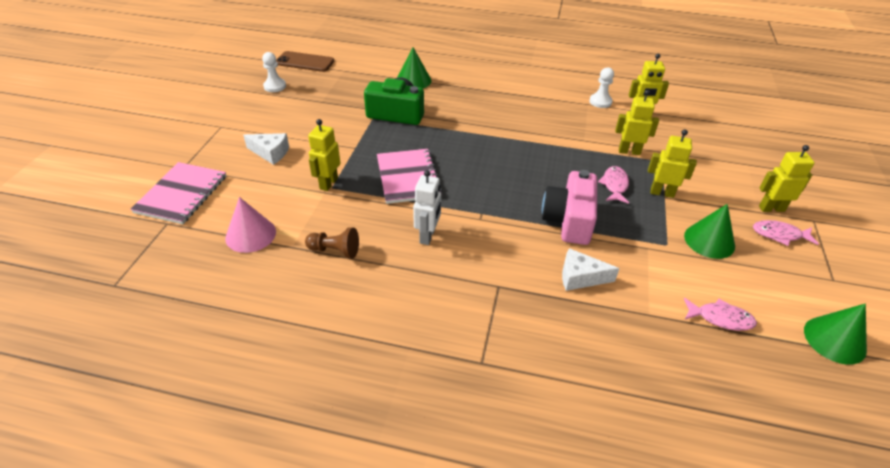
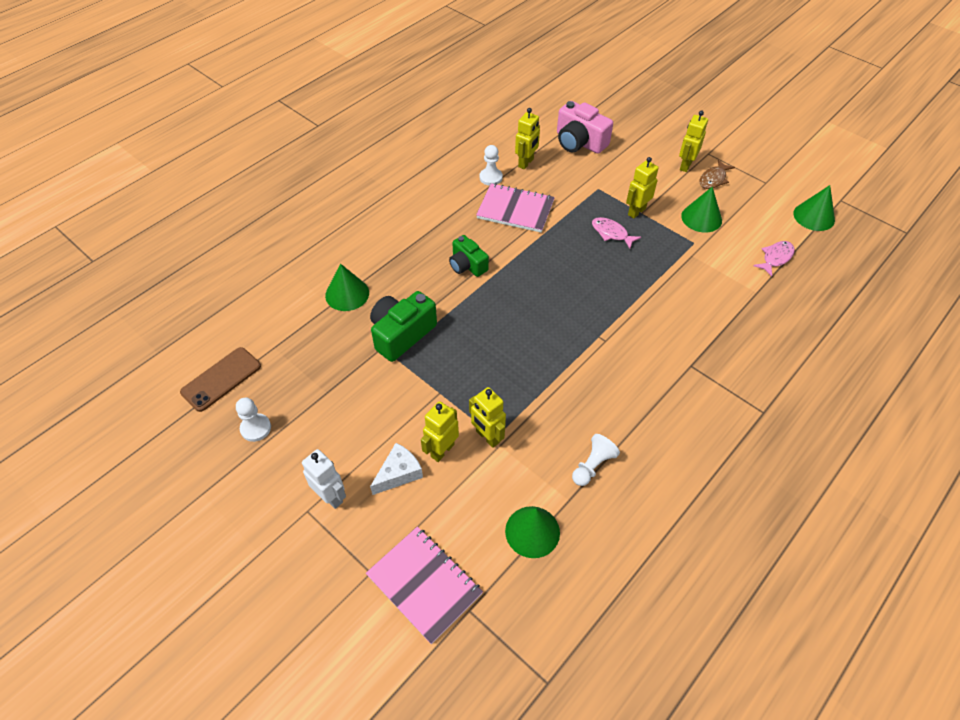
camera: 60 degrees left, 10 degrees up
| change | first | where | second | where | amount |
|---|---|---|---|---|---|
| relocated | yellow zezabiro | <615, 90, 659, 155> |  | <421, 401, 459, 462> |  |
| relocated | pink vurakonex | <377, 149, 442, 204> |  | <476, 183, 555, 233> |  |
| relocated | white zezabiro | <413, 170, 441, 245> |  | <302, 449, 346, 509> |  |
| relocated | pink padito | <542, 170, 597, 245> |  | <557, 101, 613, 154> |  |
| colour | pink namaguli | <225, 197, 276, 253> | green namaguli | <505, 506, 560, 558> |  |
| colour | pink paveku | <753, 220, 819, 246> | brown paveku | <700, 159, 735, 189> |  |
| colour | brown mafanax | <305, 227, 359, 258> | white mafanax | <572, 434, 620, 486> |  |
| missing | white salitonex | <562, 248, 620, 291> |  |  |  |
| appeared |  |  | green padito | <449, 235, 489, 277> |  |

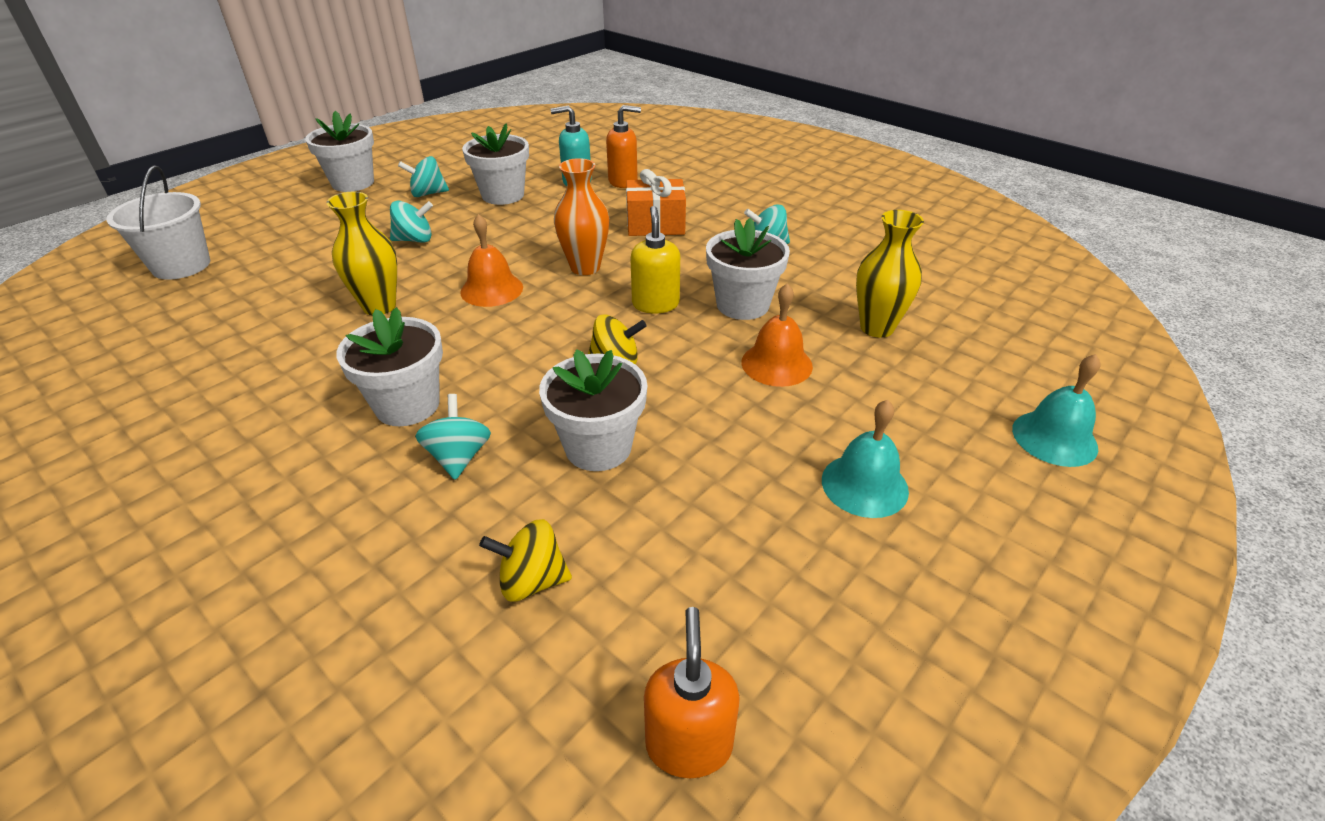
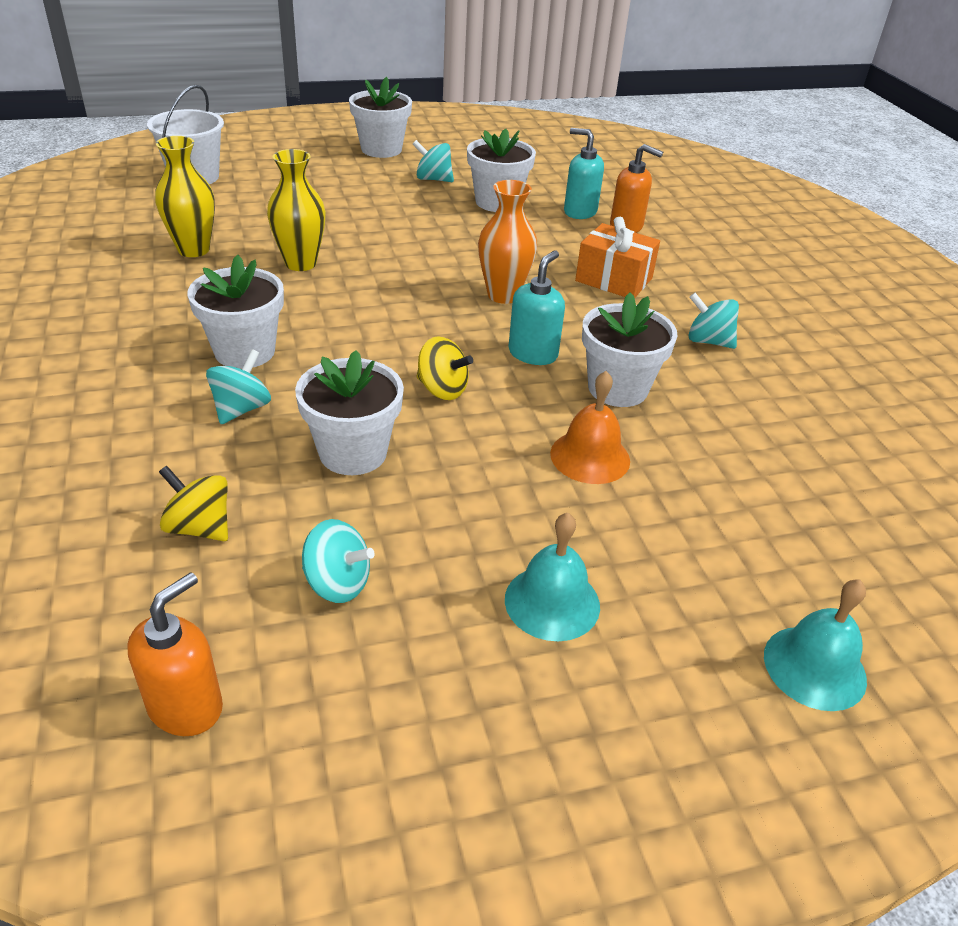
camera: 30 degrees right, 0 degrees up
| change | first | where | second | where | amount |
|---|---|---|---|---|---|
| relocated | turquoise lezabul | <390, 201, 433, 243> |  | <302, 519, 375, 603> |  |
| colour | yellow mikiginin | <630, 206, 680, 313> | turquoise mikiginin | <508, 250, 565, 365> |  |
| relocated | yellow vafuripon | <856, 210, 924, 337> |  | <155, 136, 215, 257> |  |
| missing | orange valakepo | <460, 214, 523, 307> |  |  |  |

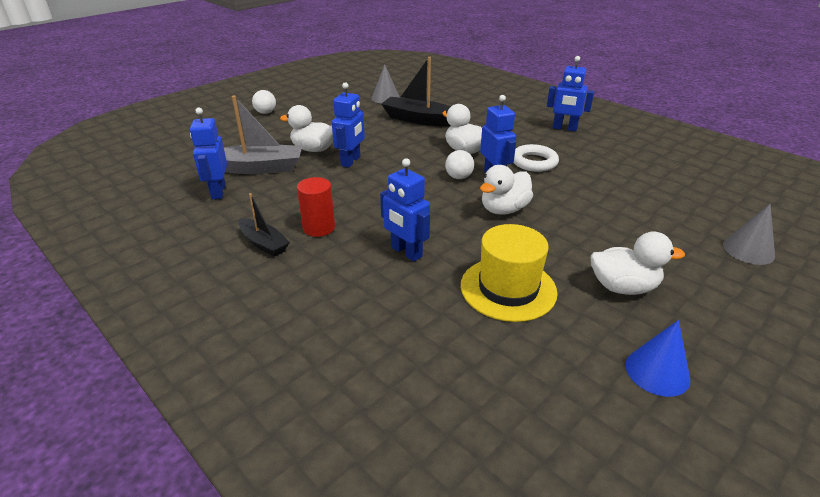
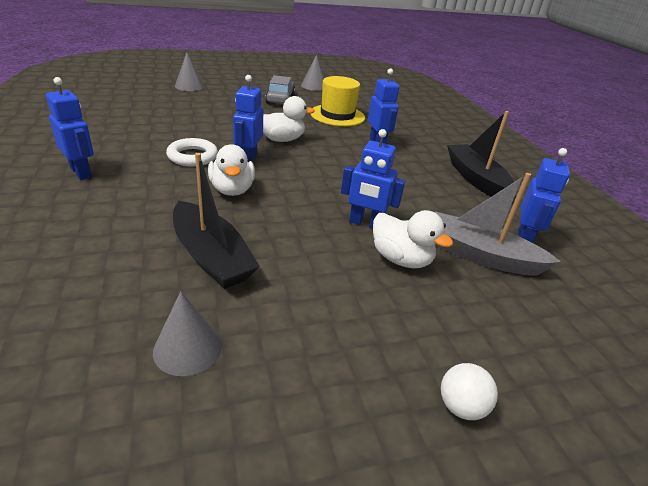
camera: 155 degrees left, 0 degrees up
| change | first | where | second | where | amount |
|---|---|---|---|---|---|
| spun | blue zezabiro | <332, 82, 365, 168> |  | <341, 129, 405, 228> | 120 degrees counterclockwise |
| missing | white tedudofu | <445, 150, 474, 179> |  |  |  |
| missing | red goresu | <297, 177, 335, 237> |  |  |  |
| size | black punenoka | <239, 193, 290, 257> |  | <447, 111, 514, 197> | x1.69 |
| exchanged | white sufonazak | <591, 232, 685, 295> | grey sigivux | <265, 75, 295, 104> |  |
| colour | blue namaguli | <625, 320, 690, 397> | grey namaguli | <301, 55, 324, 91> |  |

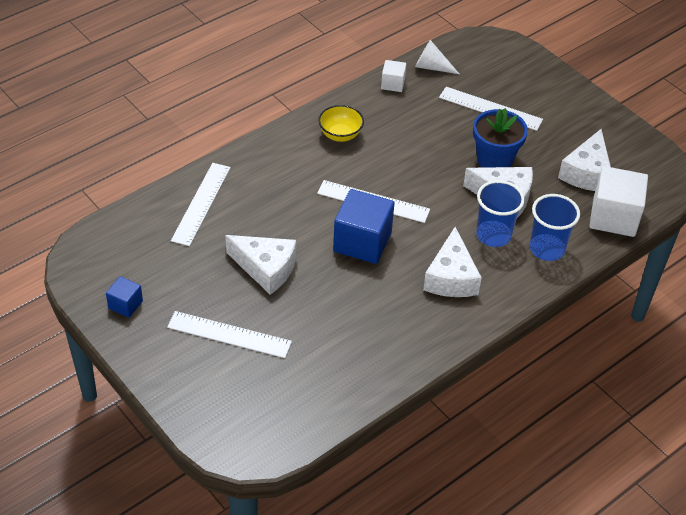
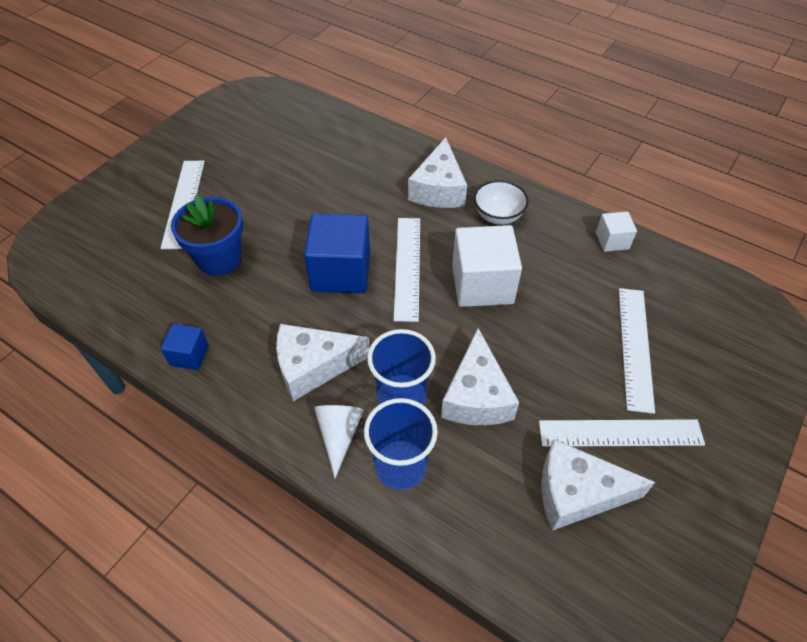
camera: 75 degrees right, 5 degrees up
| change | first | where | second | where | amount |
|---|---|---|---|---|---|
| relocated | white namaguli | <415, 40, 459, 74> |  | <314, 405, 364, 478> |  |
| colour | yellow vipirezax | <318, 105, 364, 142> | white vipirezax | <474, 180, 528, 225> |  |
| relocated | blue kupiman | <473, 108, 528, 168> |  | <171, 195, 243, 276> |  |
| relocated | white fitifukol | <171, 163, 231, 246> |  | <539, 419, 705, 447> |  |
| relocated | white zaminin | <589, 166, 648, 237> |  | <452, 225, 522, 307> |  |
| relocated | white salitonex | <225, 235, 296, 295> |  | <408, 138, 467, 208> |  |
| relocated | blue zaminin | <106, 276, 143, 318> |  | <161, 324, 209, 370> |  |

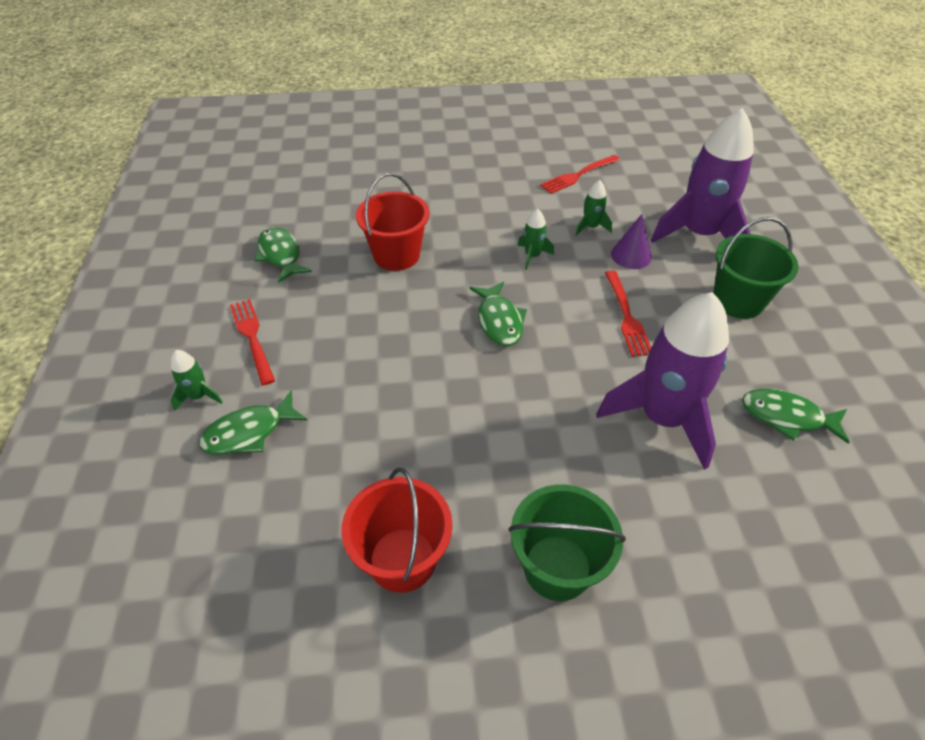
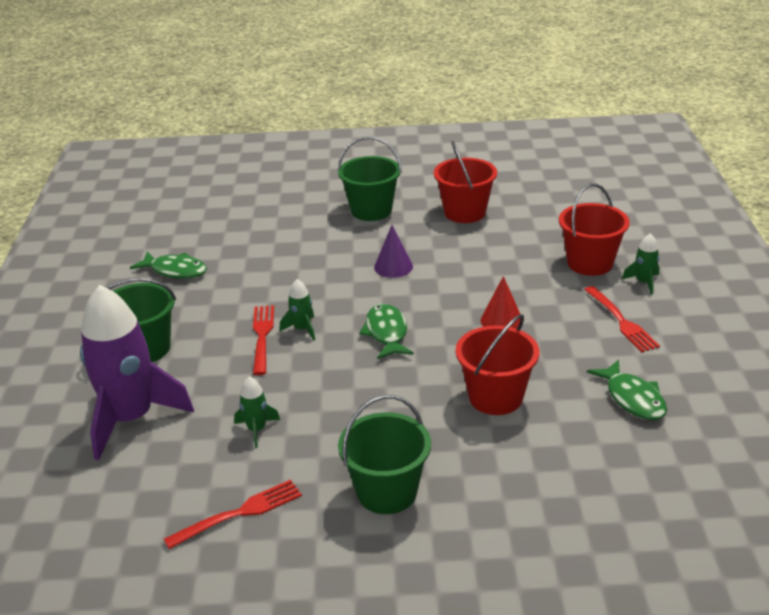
camera: 175 degrees left, 15 degrees down
| change | first | where | second | where | amount |
|---|---|---|---|---|---|
| relocated | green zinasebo | <517, 209, 554, 270> |  | <279, 279, 315, 340> |  |
| relocated | purple namaguli | <611, 214, 652, 269> |  | <374, 225, 413, 278> |  |
| missing | purple zinasebo | <597, 292, 729, 470> |  |  |  |
| exchanged | green paveku | <199, 390, 307, 455> | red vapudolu | <559, 183, 630, 276> |  |
| appeared |  |  | red namaguli | <481, 276, 521, 329> |  |
| appeared |  |  | green vapudolu | <338, 395, 431, 514> |  |

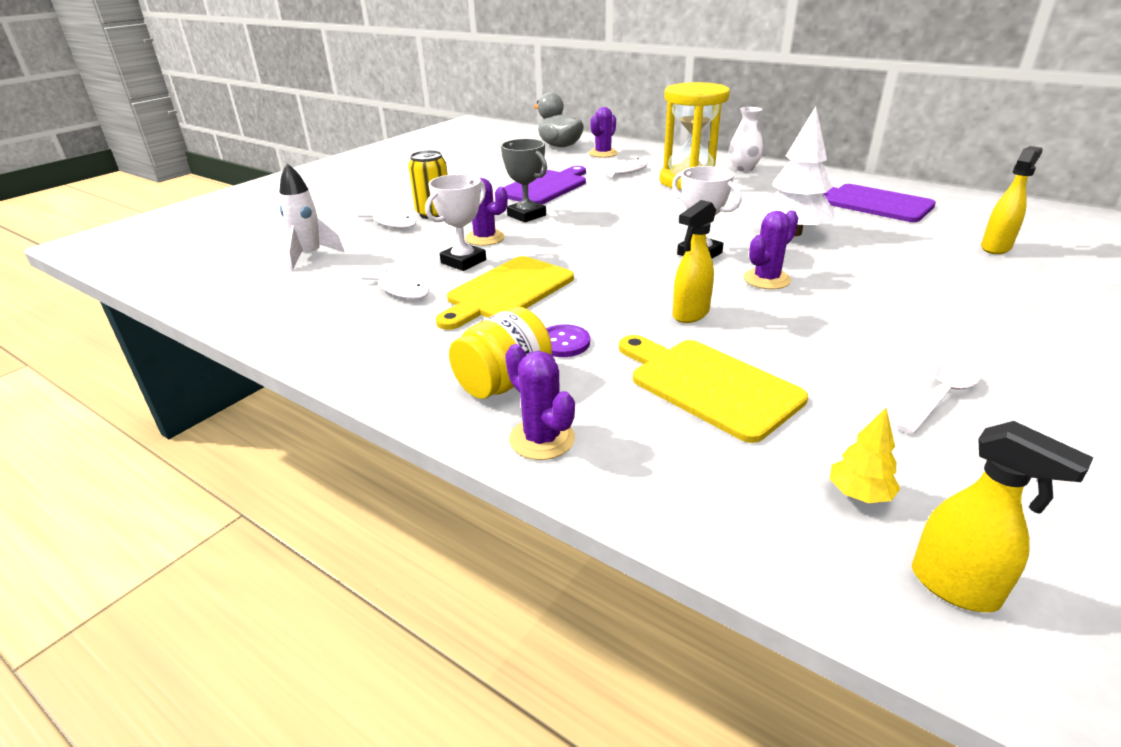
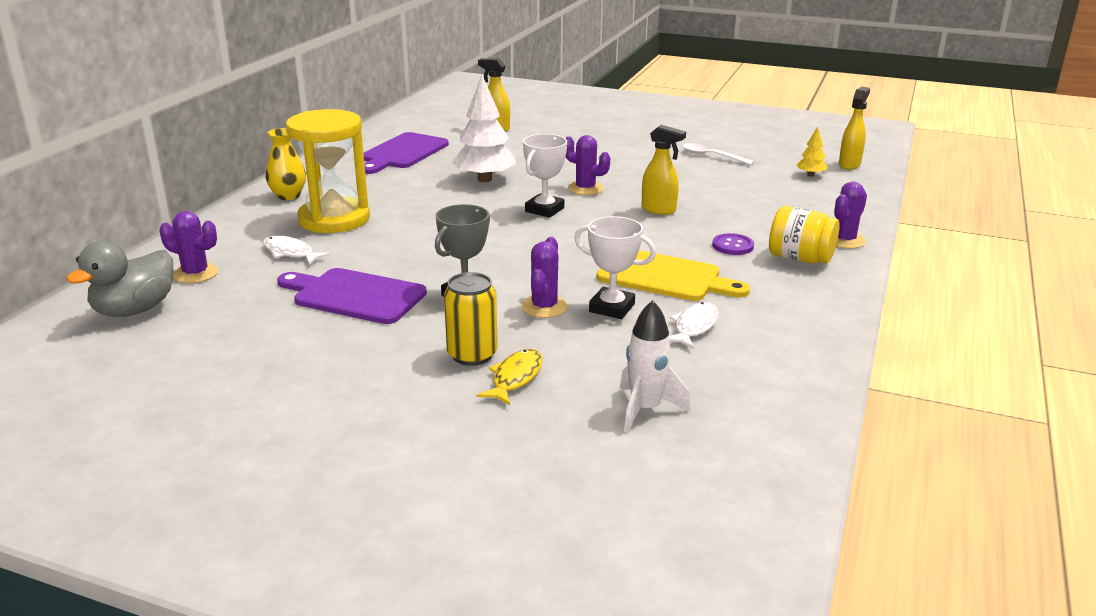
camera: 105 degrees left, 5 degrees down
| change | first | where | second | where | amount |
|---|---|---|---|---|---|
| colour | white vafuripon | <729, 107, 763, 172> | yellow vafuripon | <266, 128, 306, 200> |  |
| colour | white paveku | <358, 208, 416, 228> | yellow paveku | <477, 349, 543, 405> |  |
| missing | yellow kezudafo | <619, 335, 808, 443> |  |  |  |

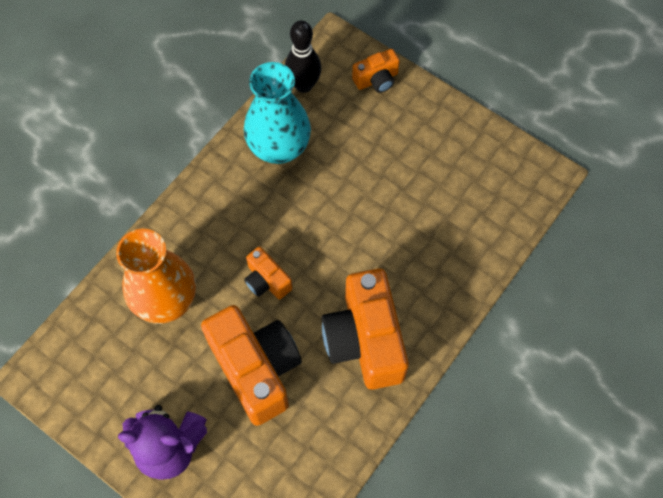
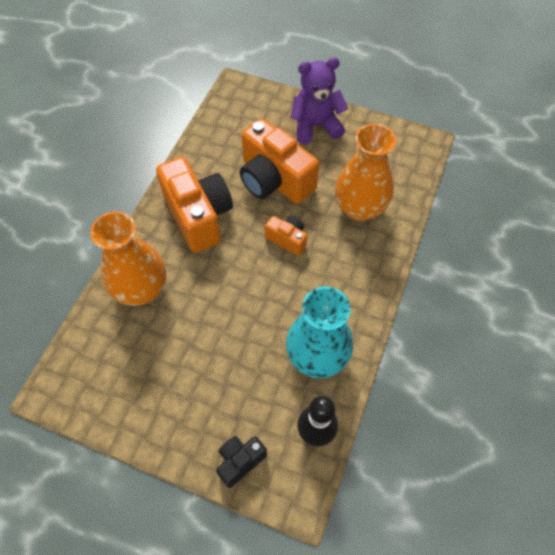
camera: 165 degrees right, 5 degrees down
| change | first | where | second | where | amount |
|---|---|---|---|---|---|
| colour | orange padito | <352, 49, 400, 93> | black padito | <216, 436, 267, 488> |  |
| appeared |  |  | orange vafuripon | <90, 211, 166, 306> |  |

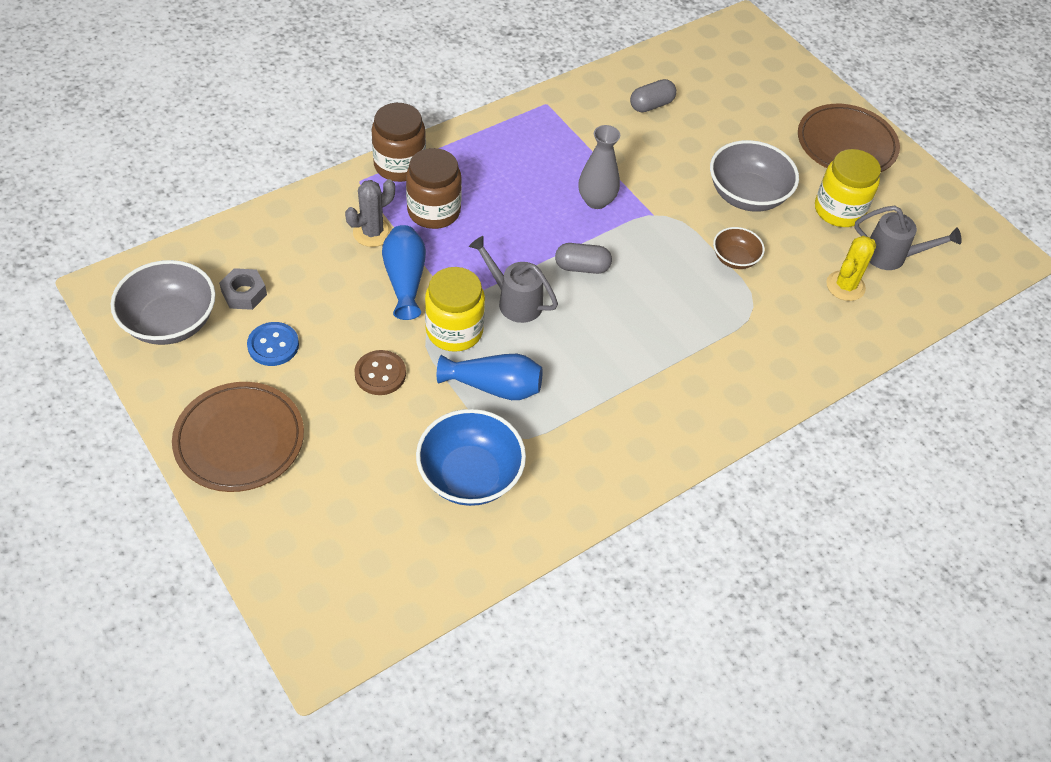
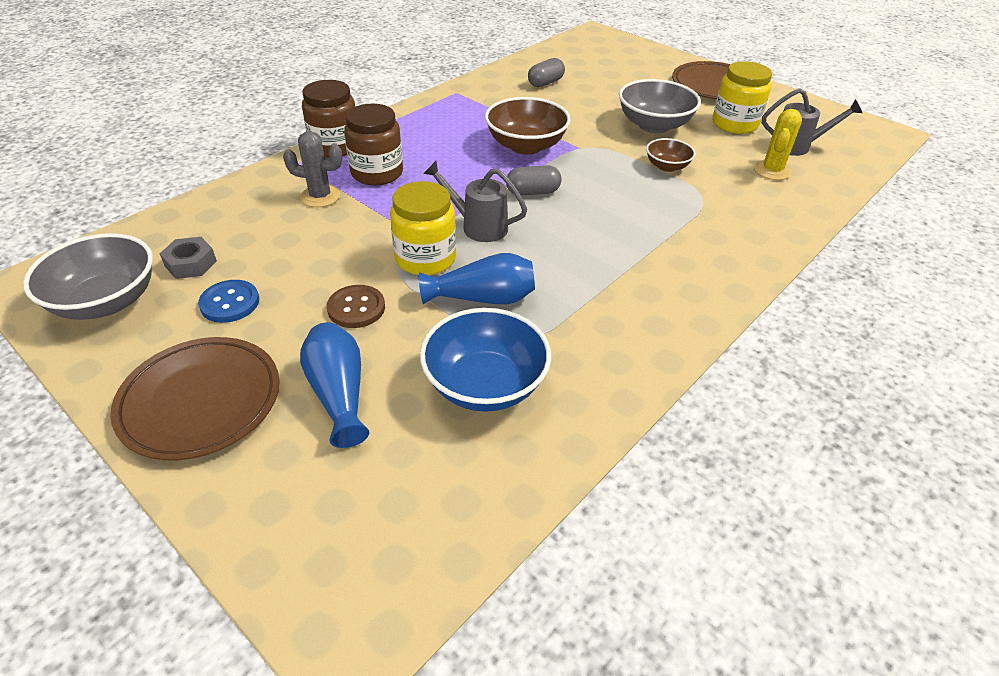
camera: 10 degrees left, 10 degrees down
| change | first | where | second | where | amount |
|---|---|---|---|---|---|
| exchanged | grey vafuripon | <578, 125, 620, 209> | brown vipirezax | <485, 97, 571, 155> |  |
| spun | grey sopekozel | <345, 179, 395, 247> |  | <283, 131, 342, 207> | 60 degrees clockwise |
| relocated | blue vafuripon | <382, 225, 426, 320> |  | <300, 322, 369, 448> |  |

